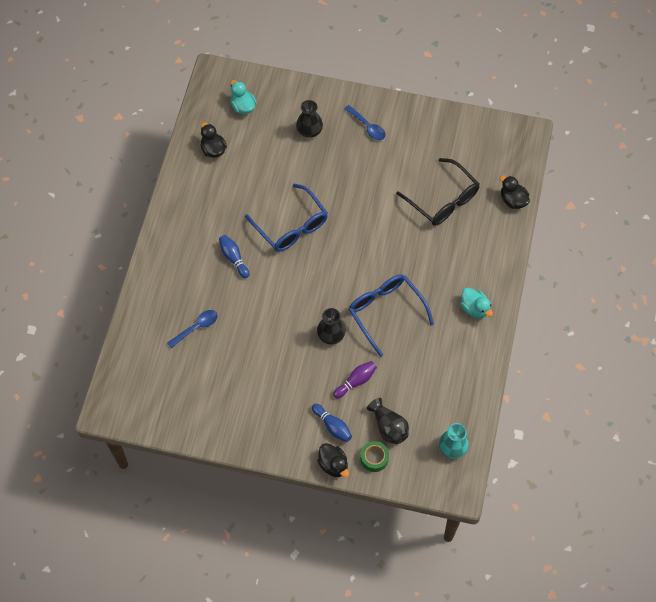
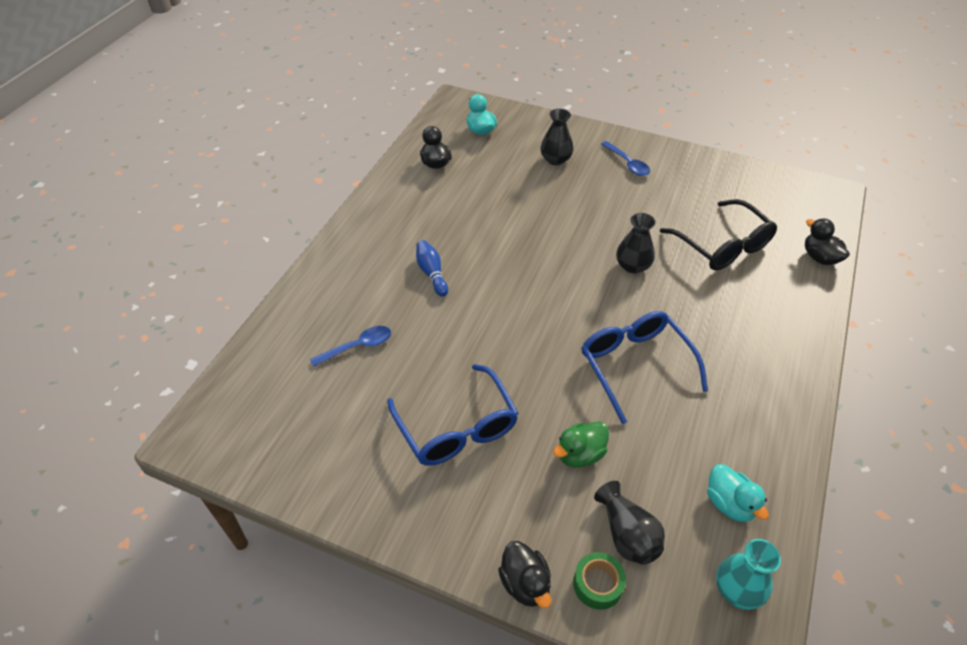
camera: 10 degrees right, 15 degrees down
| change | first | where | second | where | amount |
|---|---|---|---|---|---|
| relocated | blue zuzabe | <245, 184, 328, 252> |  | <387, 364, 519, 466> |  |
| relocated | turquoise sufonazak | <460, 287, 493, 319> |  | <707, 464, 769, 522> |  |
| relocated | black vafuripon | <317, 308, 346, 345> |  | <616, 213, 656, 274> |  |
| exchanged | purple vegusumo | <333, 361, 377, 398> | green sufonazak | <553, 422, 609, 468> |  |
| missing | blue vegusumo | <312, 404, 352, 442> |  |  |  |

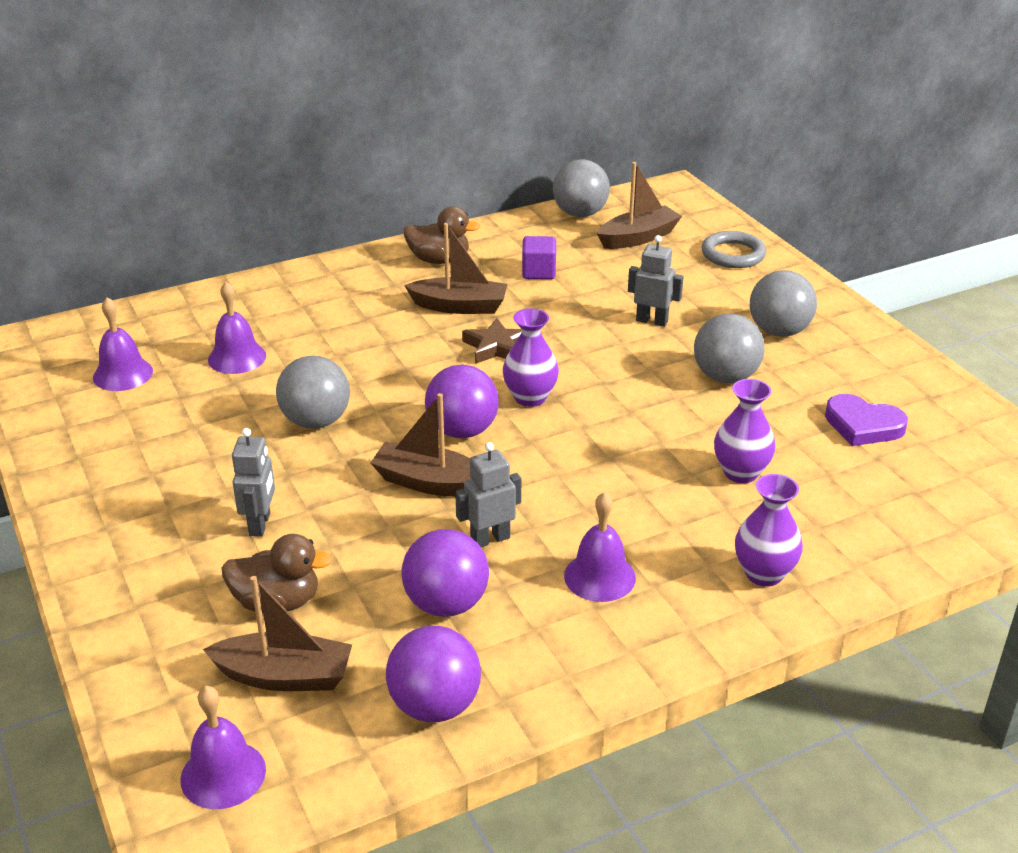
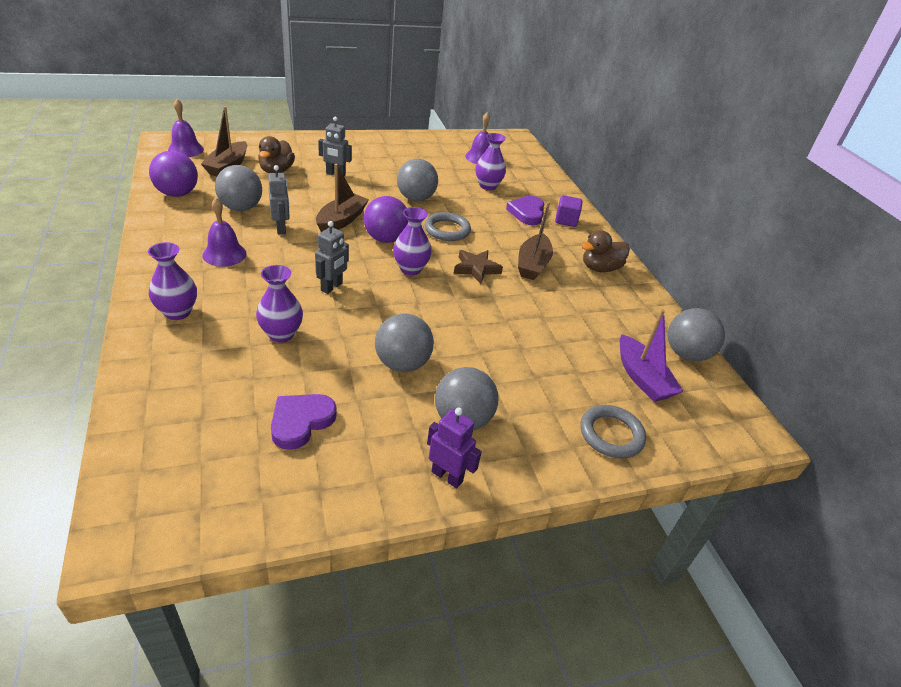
camera: 95 degrees right, 5 degrees up
| change | first | where | second | where | amount |
|---|---|---|---|---|---|
| colour | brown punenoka | <597, 162, 682, 249> | purple punenoka | <620, 309, 683, 402> |  |
| spun | brown sufonazak | <403, 206, 480, 264> |  | <581, 230, 630, 272> | 45 degrees clockwise |
| relocated | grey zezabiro | <628, 235, 684, 327> |  | <315, 221, 349, 294> |  |
| relocated | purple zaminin | <522, 236, 556, 279> |  | <555, 195, 582, 227> |  |
| exchanged | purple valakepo | <208, 281, 266, 374> | purple vafuripon | <476, 133, 506, 190> |  |
| colour | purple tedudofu | <401, 529, 489, 617> | grey tedudofu | <215, 165, 262, 211> |  |
| appeared |  |  | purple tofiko | <506, 196, 544, 225> |  |
| appeared |  |  | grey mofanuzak | <425, 212, 471, 241> |  |
| appeared |  |  | purple zezabiro | <427, 408, 482, 488> |  |

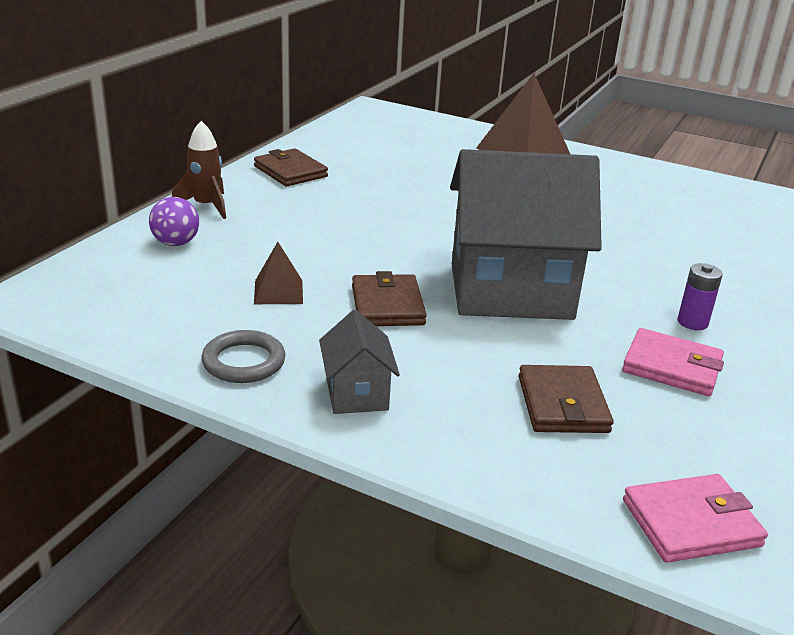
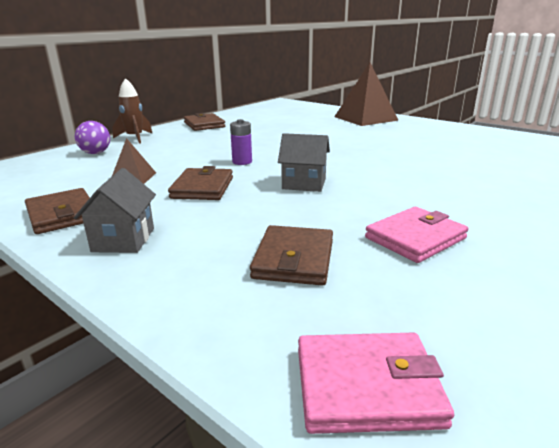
camera: 15 degrees right, 5 degrees down
| change | first | where | second | where | amount |
|---|---|---|---|---|---|
| size | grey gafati | <450, 149, 602, 320> |  | <278, 133, 330, 192> | x0.44 |
| relocated | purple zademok | <678, 263, 723, 330> |  | <230, 119, 252, 165> |  |
| spun | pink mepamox | <622, 328, 724, 396> |  | <365, 207, 468, 263> | 75 degrees counterclockwise |
| exchanged | grey mofanuzak | <201, 330, 285, 383> | brown mepamox | <25, 188, 90, 234> |  |

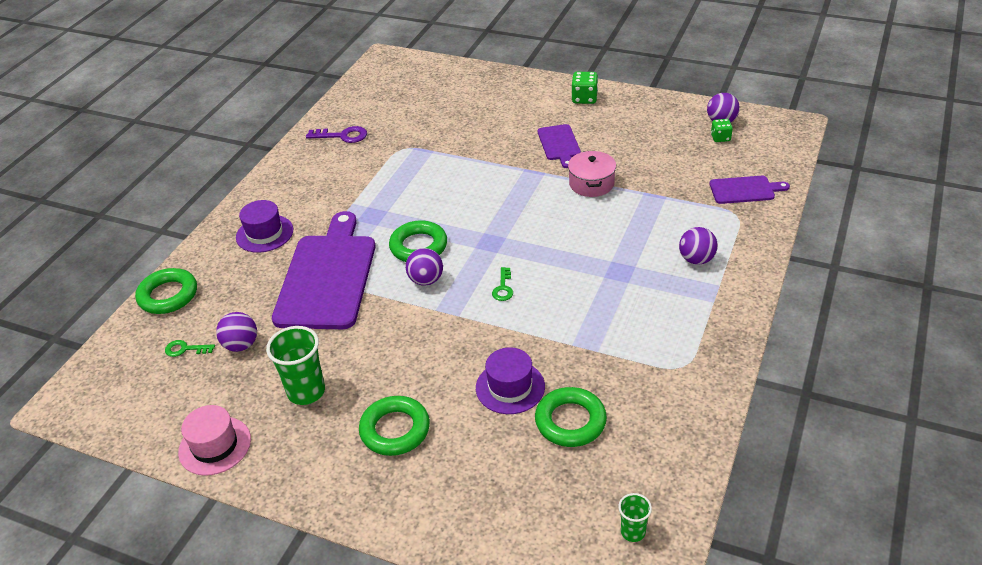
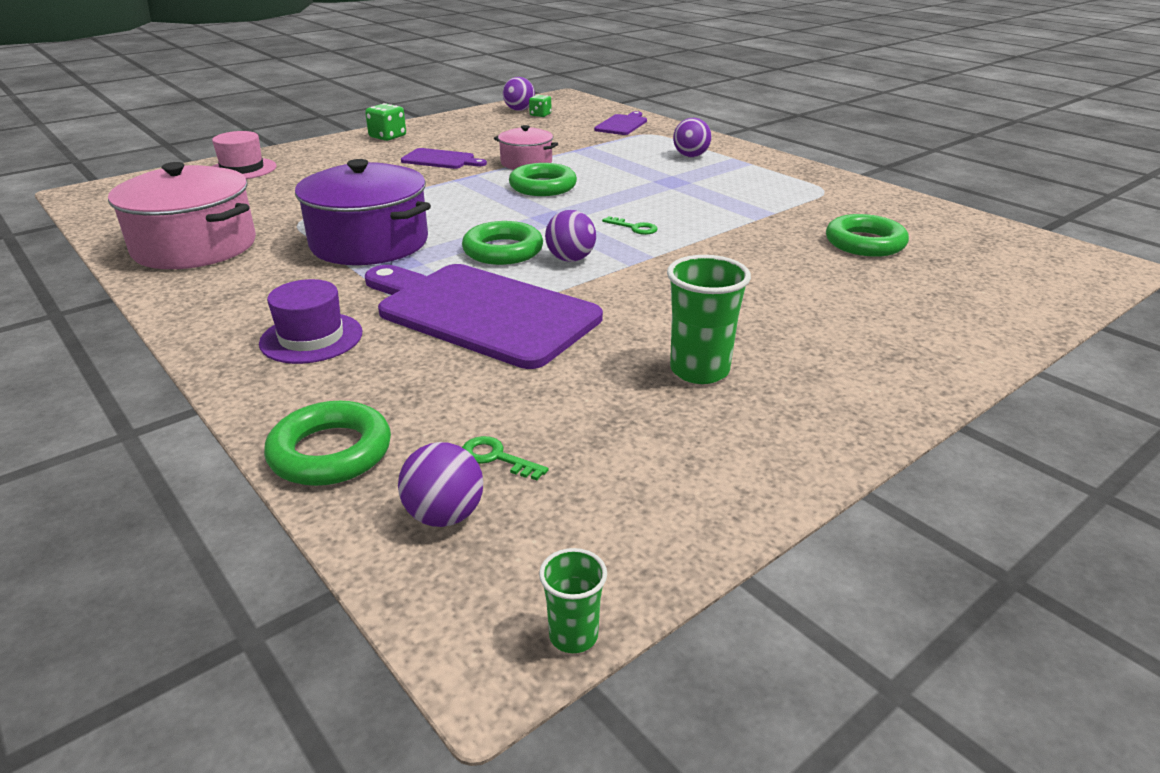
camera: 65 degrees left, 10 degrees down
| change | first | where | second | where | amount |
|---|---|---|---|---|---|
| exchanged | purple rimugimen | <306, 126, 367, 143> | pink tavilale | <108, 162, 256, 269> |  |
| relocated | purple tedudofu | <216, 312, 257, 352> |  | <398, 442, 483, 527> |  |
| spun | green rimugimen | <165, 340, 215, 357> |  | <462, 436, 549, 481> | 90 degrees clockwise |
| missing | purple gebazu | <476, 347, 545, 414> |  |  |  |
| relocated | green mofanuzak | <359, 396, 430, 456> |  | <509, 163, 577, 196> |  |
| relocated | pink gebazu | <178, 405, 251, 476> |  | <212, 131, 277, 179> |  |
| relocated | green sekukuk | <618, 493, 652, 542> |  | <539, 548, 607, 653> |  |
| appeared |  |  | purple tavilale | <295, 159, 431, 265> |  |

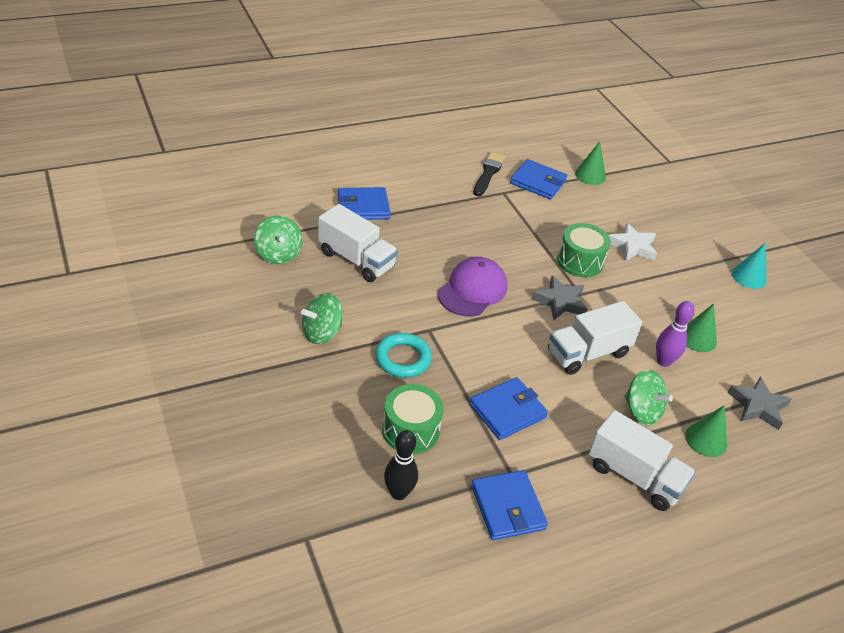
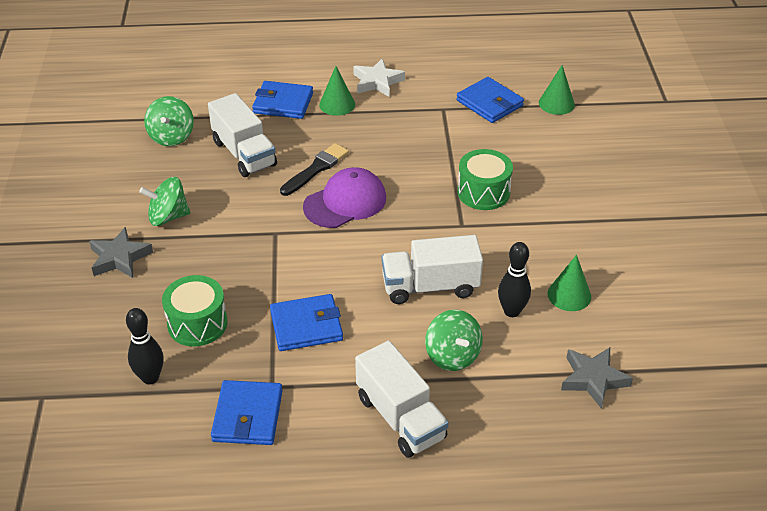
camera: 25 degrees right, 0 degrees up
| change | first | where | second | where | amount |
|---|---|---|---|---|---|
| relocated | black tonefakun | <473, 152, 505, 196> |  | <280, 143, 349, 196> |  |
| relocated | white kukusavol | <608, 223, 657, 261> |  | <353, 58, 405, 97> |  |
| missing | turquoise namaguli | <732, 243, 767, 289> |  |  |  |
| relocated | grey kukusavol | <532, 276, 587, 321> |  | <89, 227, 153, 278> |  |
| colour | purple vegusumo | <656, 301, 695, 367> | black vegusumo | <498, 242, 531, 317> |  |
| missing | turquoise mofanuzak | <375, 333, 432, 378> |  |  |  |
| relocated | green namaguli | <685, 405, 727, 457> |  | <319, 66, 355, 116> |  |

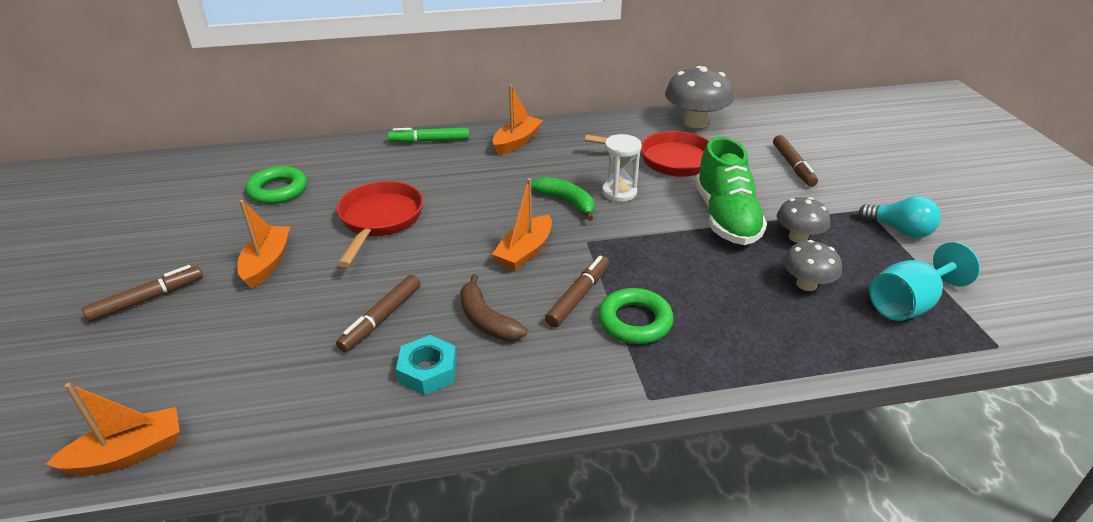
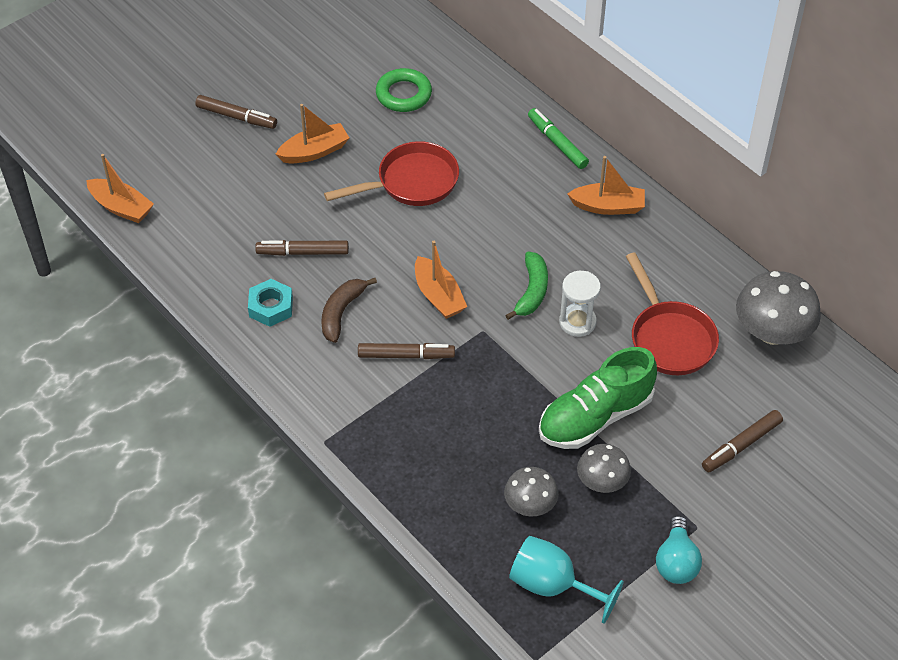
camera: 60 degrees right, 15 degrees up
| change | first | where | second | where | amount |
|---|---|---|---|---|---|
| spun | orange punenoka | <492, 178, 552, 271> |  | <415, 241, 467, 319> | 120 degrees counterclockwise |
| missing | green mofanuzak | <598, 288, 673, 344> |  |  |  |

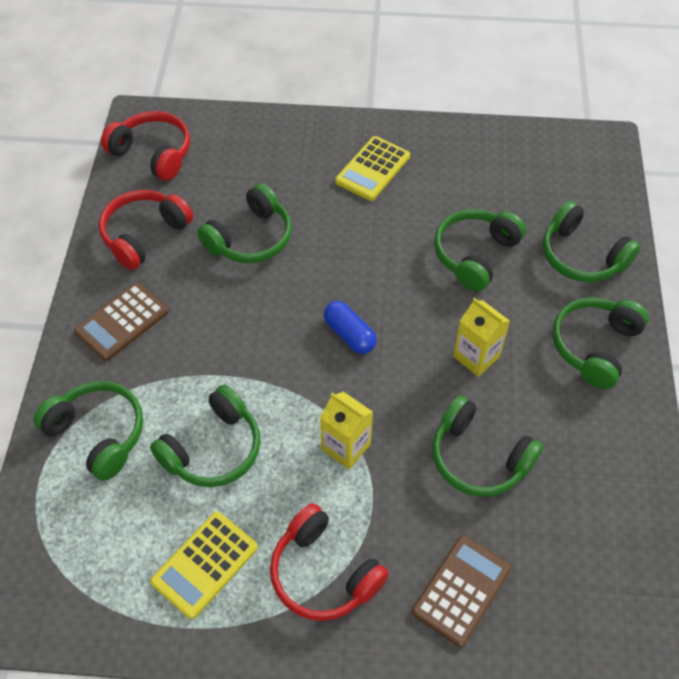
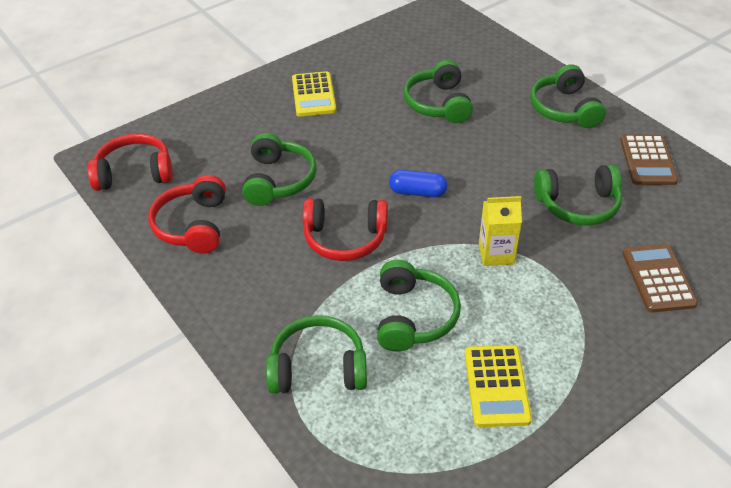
camera: 40 degrees left, 10 degrees down
| change | first | where | second | where | amount |
|---|---|---|---|---|---|
| missing | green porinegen | <543, 201, 640, 282> |  |  |  |
| relocated | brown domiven | <74, 282, 169, 361> |  | <620, 134, 678, 185> |  |
| missing | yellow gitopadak | <453, 298, 510, 377> |  |  |  |
| relocated | red porinegen | <270, 503, 389, 621> |  | <303, 198, 388, 261> |  |

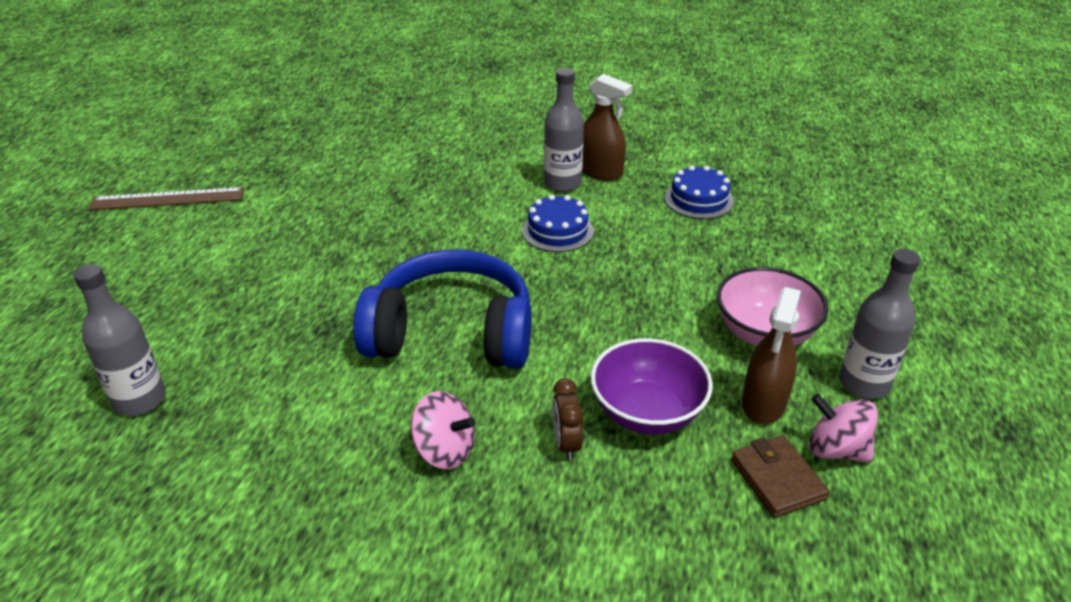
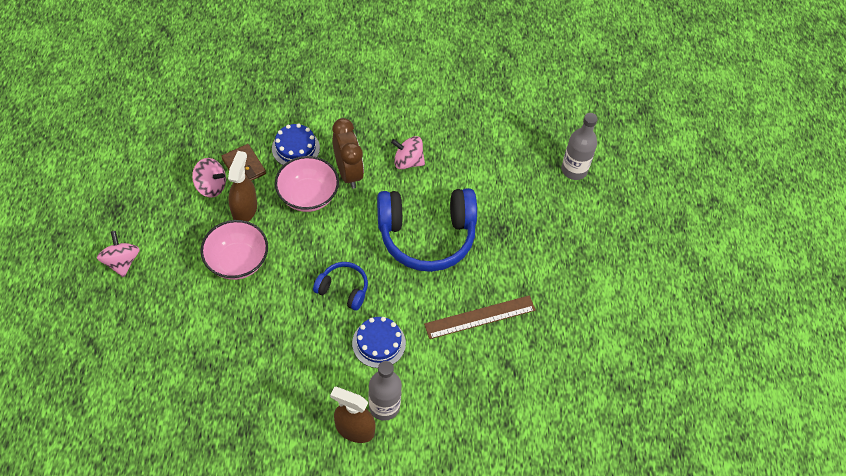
camera: 165 degrees right, 20 degrees up
| change | first | where | second | where | amount |
|---|---|---|---|---|---|
| relocated | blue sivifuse | <665, 165, 734, 219> |  | <272, 123, 320, 165> |  |
| relocated | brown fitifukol | <88, 187, 244, 211> |  | <424, 295, 536, 339> |  |
| missing | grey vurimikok | <839, 249, 920, 399> |  |  |  |
| colour | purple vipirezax | <590, 338, 713, 435> | pink vipirezax | <275, 156, 339, 212> |  |
| size | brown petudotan | <552, 378, 583, 461> |  | <332, 118, 364, 189> | x1.76 |
| appeared |  |  | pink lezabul | <97, 231, 139, 277> |  |
| appeared |  |  | blue porinegen | <313, 262, 368, 311> |  |

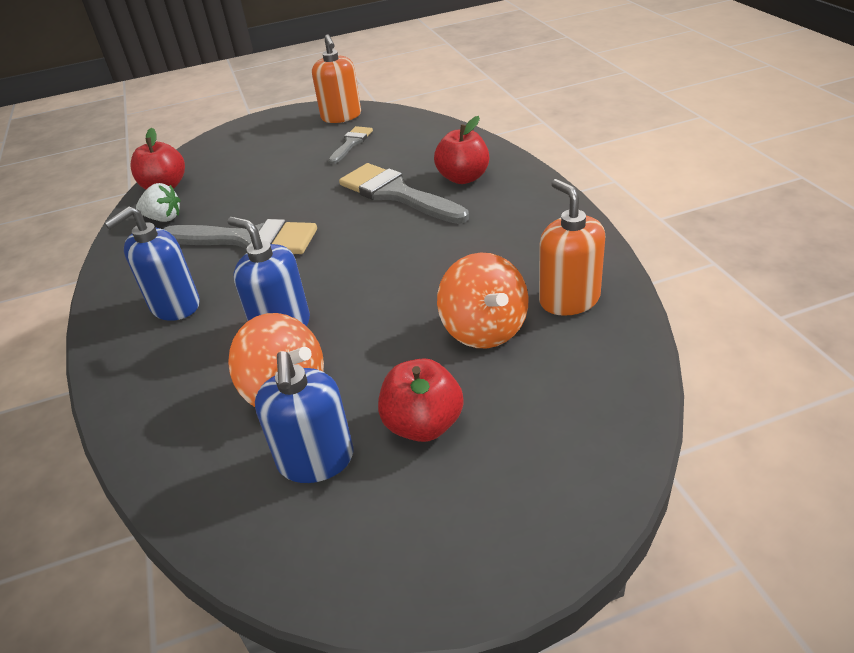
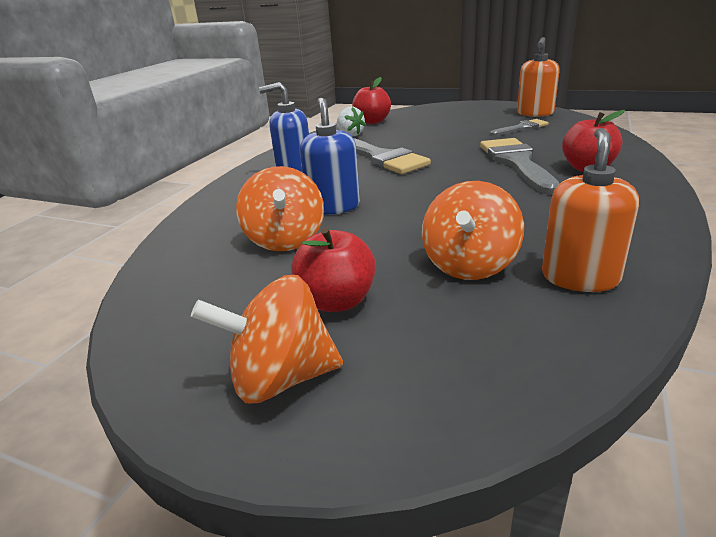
camera: 40 degrees right, 10 degrees down
| change | first | where | second | where | amount |
|---|---|---|---|---|---|
| missing | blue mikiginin | <255, 351, 354, 483> |  |  |  |
| appeared |  |  | orange lezabul | <191, 275, 343, 403> |  |

